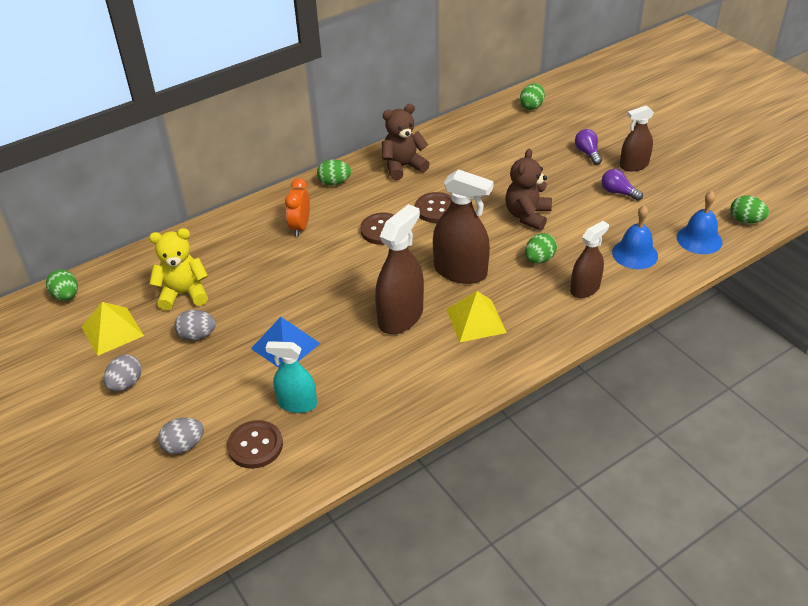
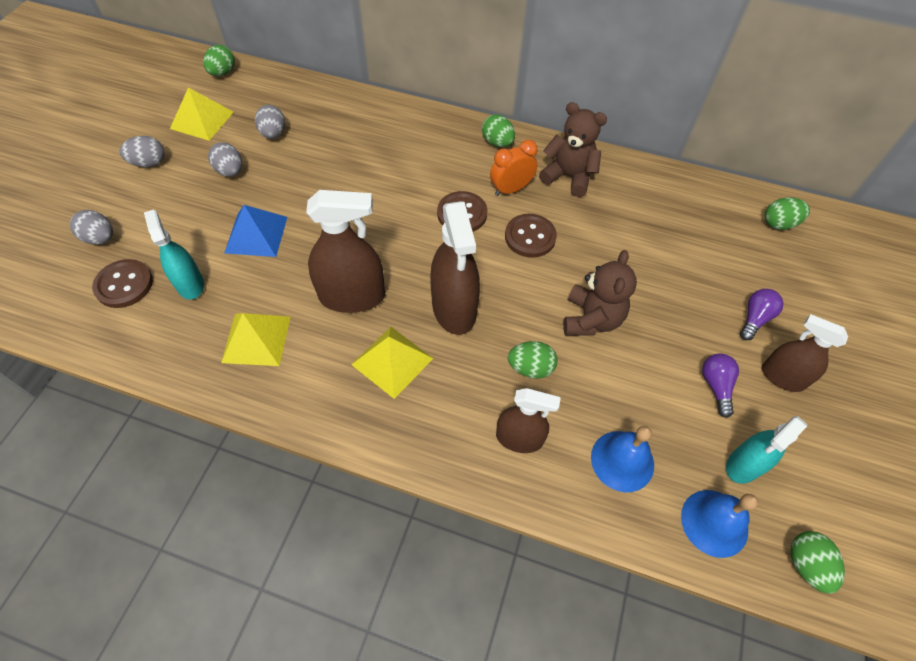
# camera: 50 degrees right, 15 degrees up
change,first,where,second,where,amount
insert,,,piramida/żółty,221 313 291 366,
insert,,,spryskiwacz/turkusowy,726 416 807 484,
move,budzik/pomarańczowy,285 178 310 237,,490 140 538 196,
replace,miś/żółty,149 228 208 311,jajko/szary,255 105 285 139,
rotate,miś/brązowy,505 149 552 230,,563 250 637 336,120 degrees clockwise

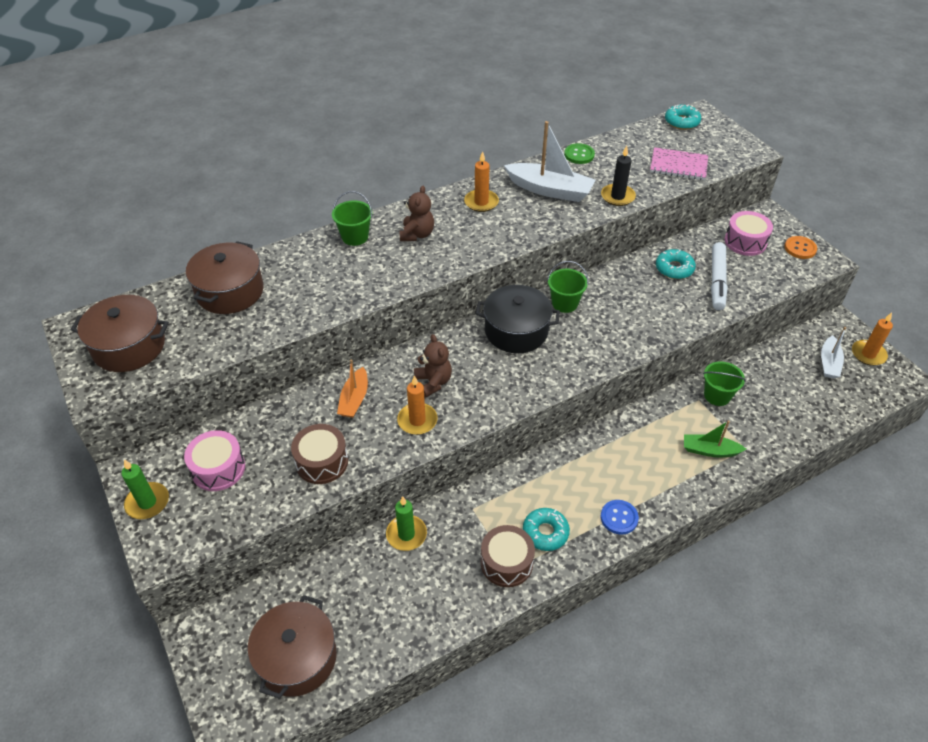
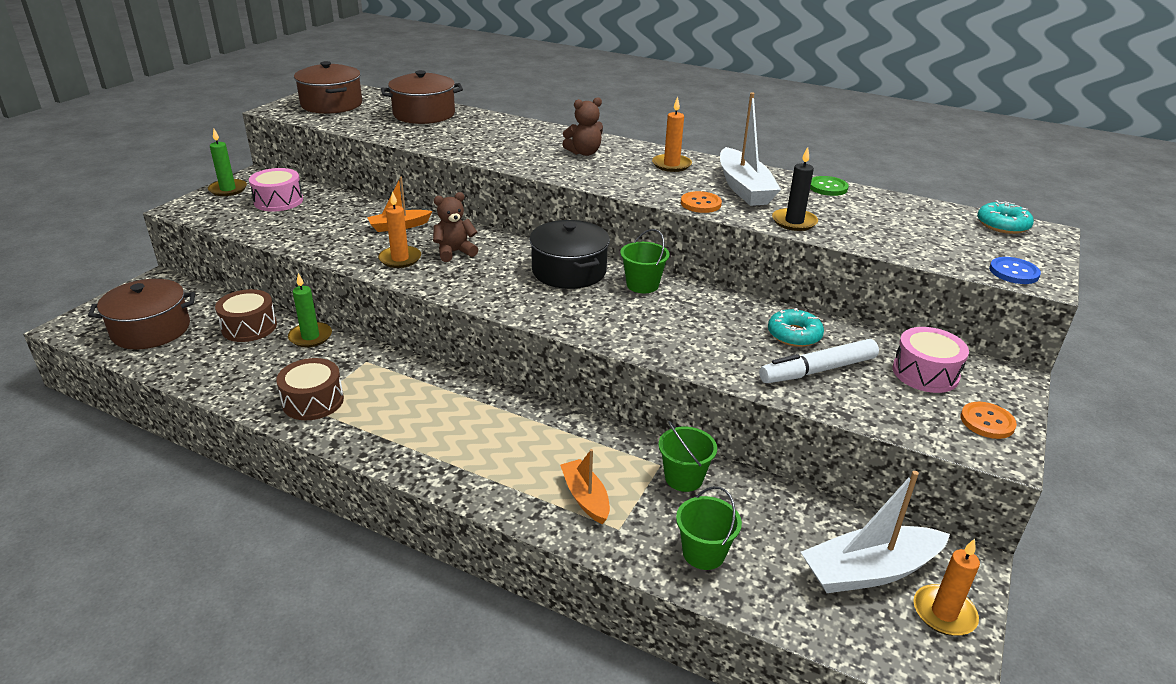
# camera: 55 degrees right, 15 degrees down
change,first,where,second,where,amount
delete,donut/turkusowy,523 508 570 551,,,
delete,zeszyt/różowy,650 147 708 180,,,
insert,,,guzik/pomarańczowy,681 191 722 213,
move,bęben/brązowy,291 424 348 484,,215 289 277 342,
move,wiadro/zielony,332 191 373 246,,676 486 742 570,
move,guzik/niebieski,601 500 639 535,,989 257 1041 284,
recolor,łódka/zielony,684 420 746 457,łódka/pomarańczowy,560 449 610 524,
rotate,miś/brązowy,414 334 452 397,,433 192 478 262,150 degrees counterclockwise
resize,łódka/biały,821 327 846 379,,801 471 950 593,x1.67

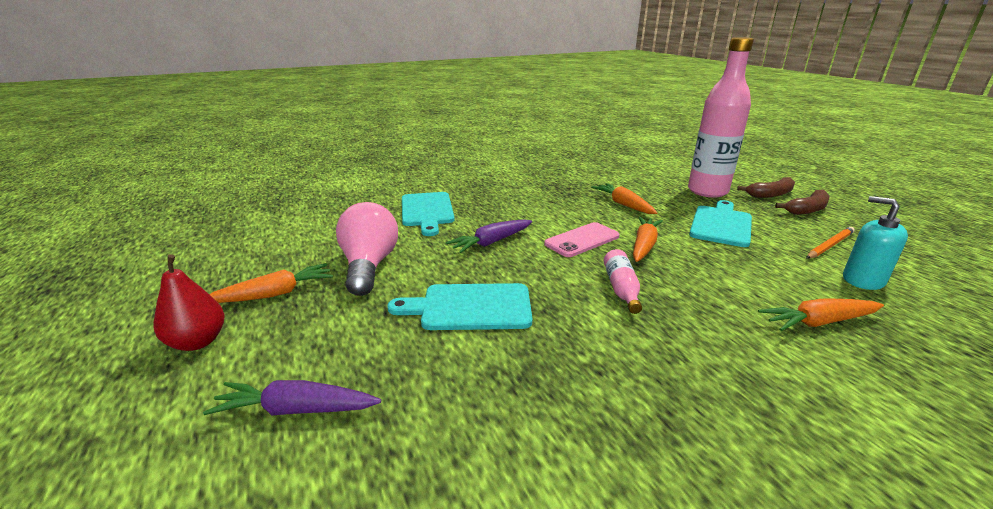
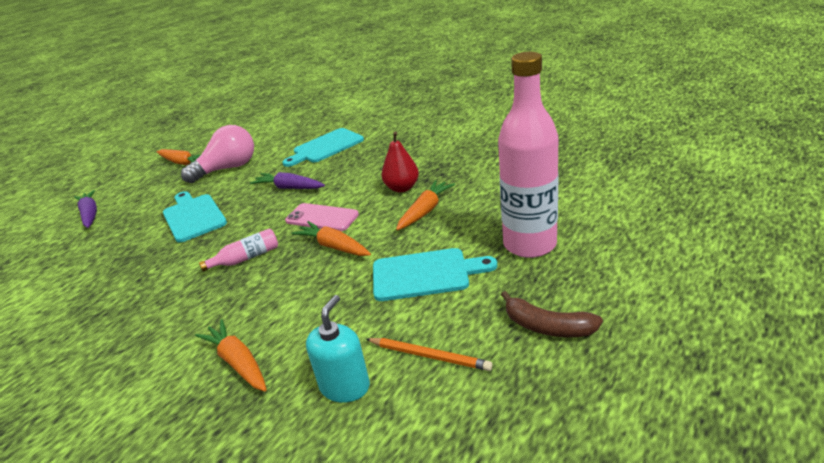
# camera: 65 degrees right, 5 degrees up
change,first,where,second,where,amount
delete,banan/brązowy,737 177 795 198,,,
move,gruszka/czerwony,154 254 224 351,,382 132 419 192,
rotate,marchewka/pomarańczowy,633 217 663 262,,291 221 371 256,135 degrees counterclockwise

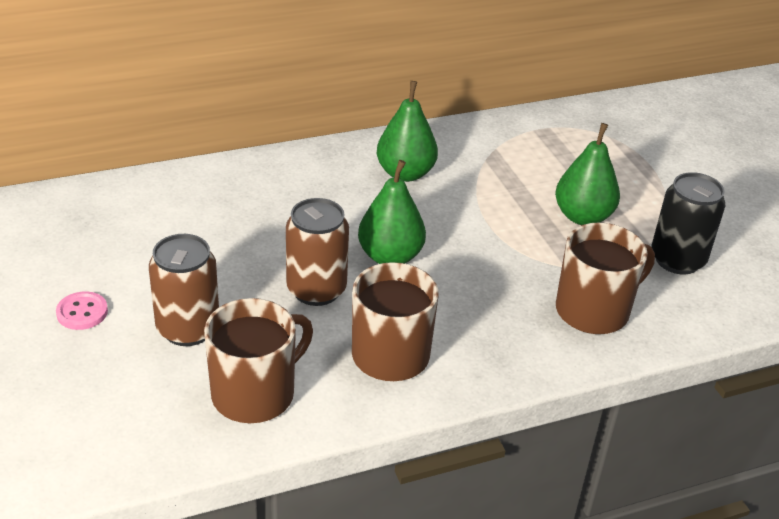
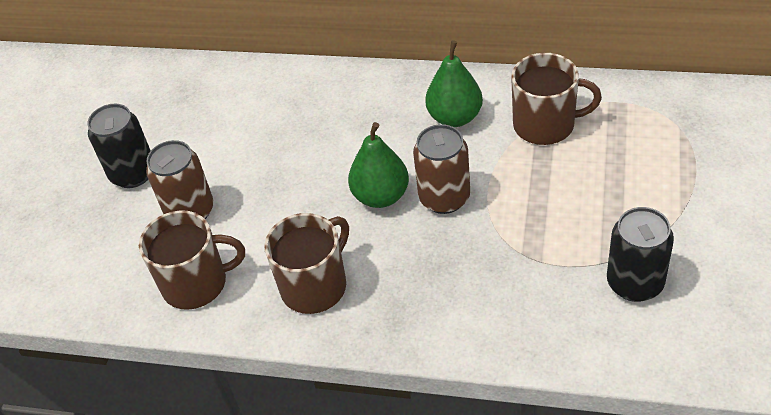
# camera: 40 degrees right, 10 degrees up
change,first,where,second,where,amount
delete,gruszka/zielony,555 123 620 225,,,
move,puszka/brązowy,286 198 349 306,,413 124 470 214,
move,kubek/brązowy,556 223 655 334,,511 53 602 145,
replace,guzik/różowy,56 291 108 330,puszka/czarny,87 104 151 188,

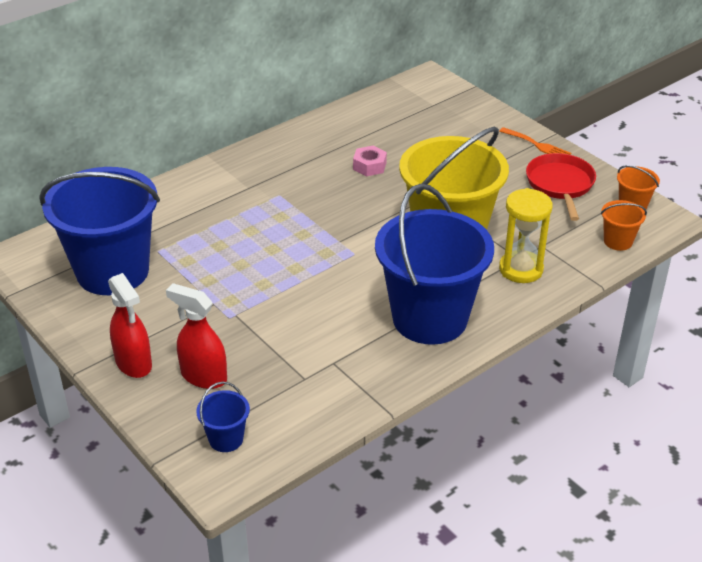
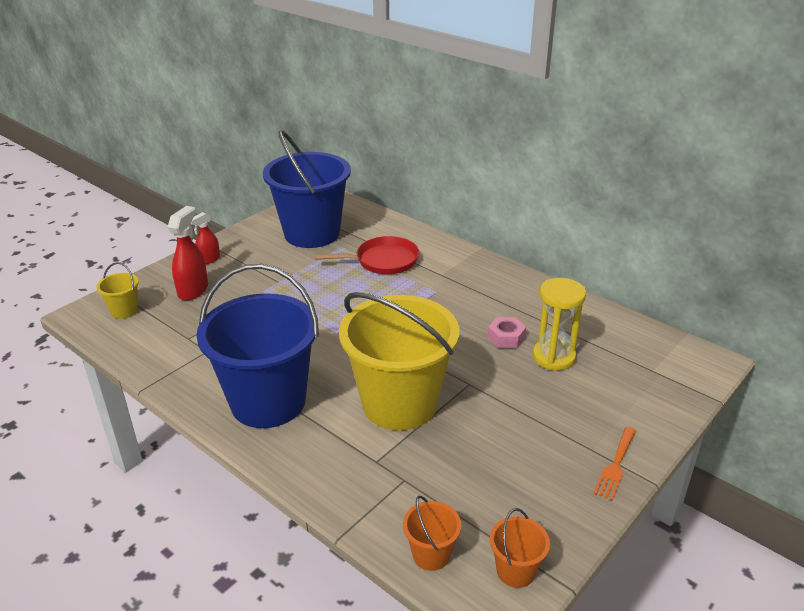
# camera: 80 degrees right, 5 degrees down
change,first,where,second,where,amount
move,klepsydra/żółty,499 188 553 283,,533 278 586 370,
move,patelnia/czerwony,526 153 596 221,,315 236 419 274,
recolor,wiadro/niebieski,196 382 250 452,wiadro/żółty,97 262 139 319,
resize,spryskiwacz/czerwony,108 273 152 378,,191 212 220 264,x0.64

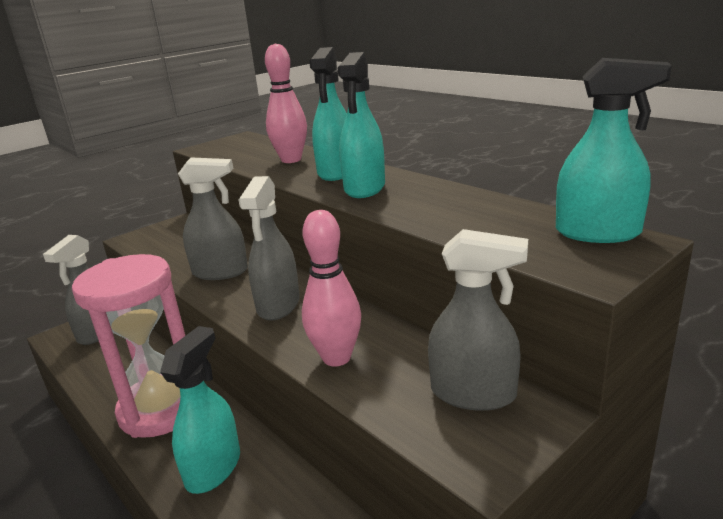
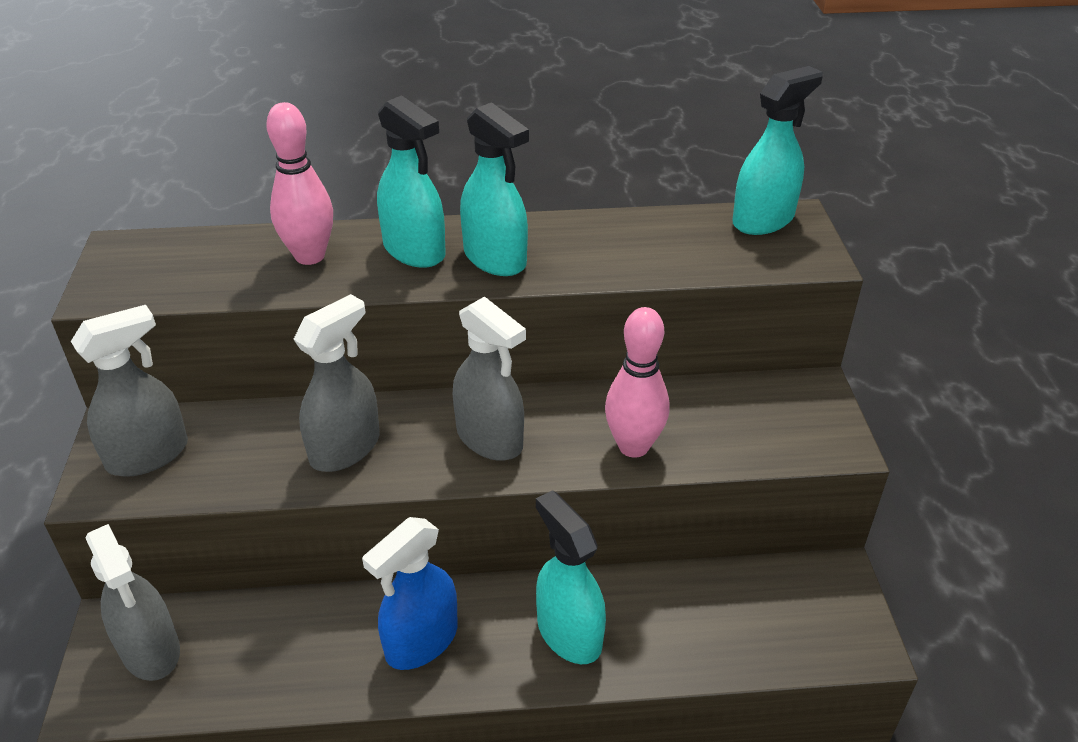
# camera: 55 degrees left, 15 degrees up
change,first,where,second,where,amount
move,spryskiwacz/szary,428 229 528 411,,71 305 188 477,
replace,klepsydra/różowy,72 254 185 438,spryskiwacz/niebieski,362 517 458 670,

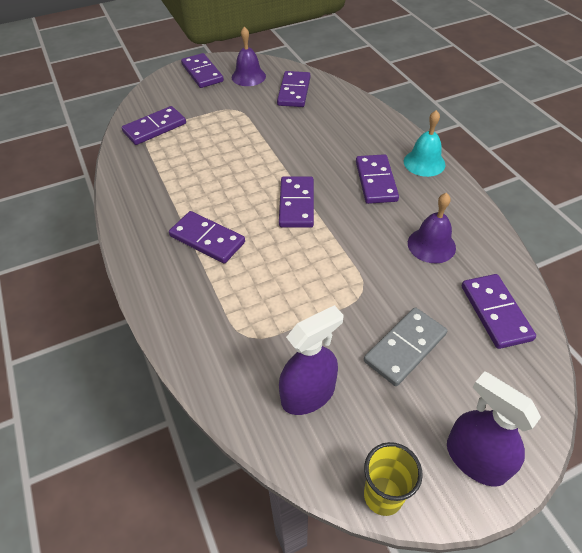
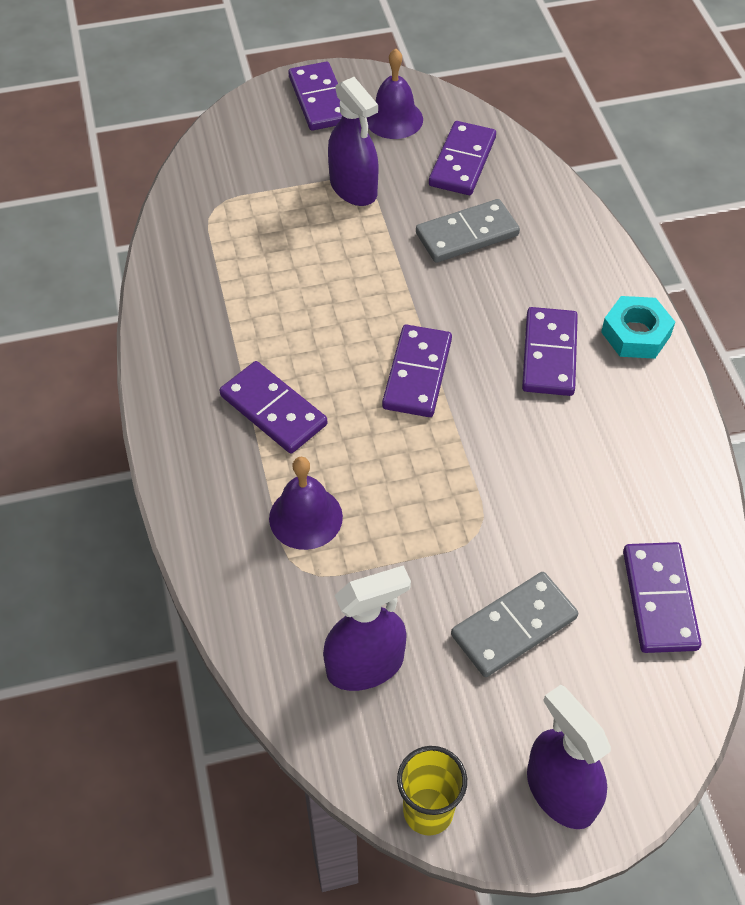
# camera: 10 degrees right, 5 degrees up
change,first,where,second,where,amount
delete,kostka domina/fioletowy,122 106 186 145,,,
insert,,,spryskiwacz/fioletowy,328 77 378 206,
insert,,,kostka domina/szary,416 199 520 263,
move,dzwonek/fioletowy,408 193 456 263,,269 457 343 550,
replace,dzwonek/turkusowy,404 110 445 177,nakrętka/turkusowy,601 296 675 359,

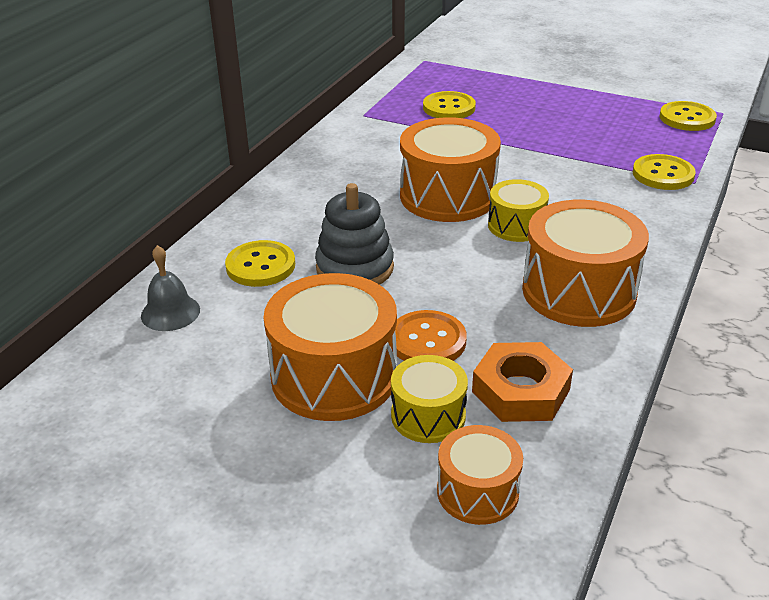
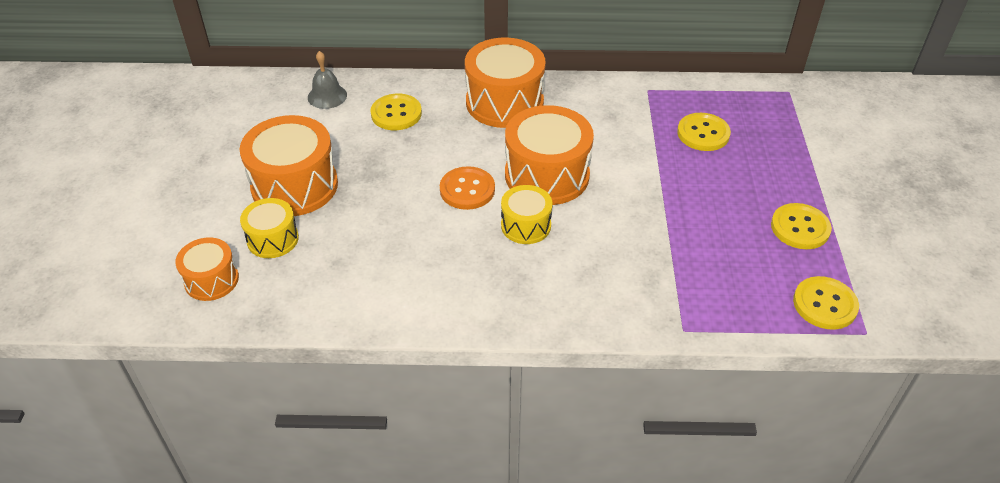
# camera: 65 degrees right, 10 degrees up
change,first,where,second,where,amount
delete,zabawka nakładanka/szary,315 183 394 285,,,
delete,nakrętka/pomarańczowy,472 342 573 422,,,
move,guzik/pomarańczowy,392 310 467 361,,440 166 495 210,
move,bęben/pomarańczowy,522 200 649 327,,465 38 546 128,
move,guzik/żółty,633 154 696 190,,771 203 832 249,

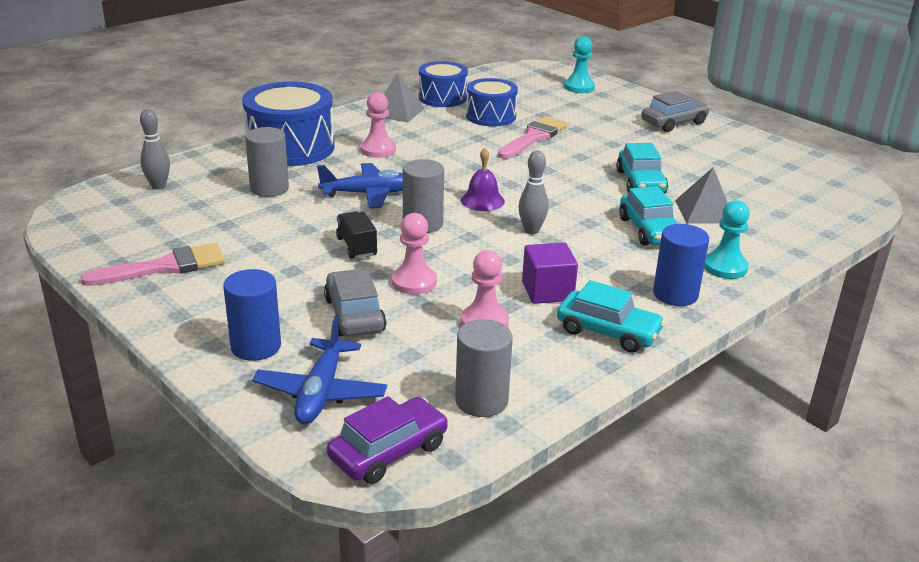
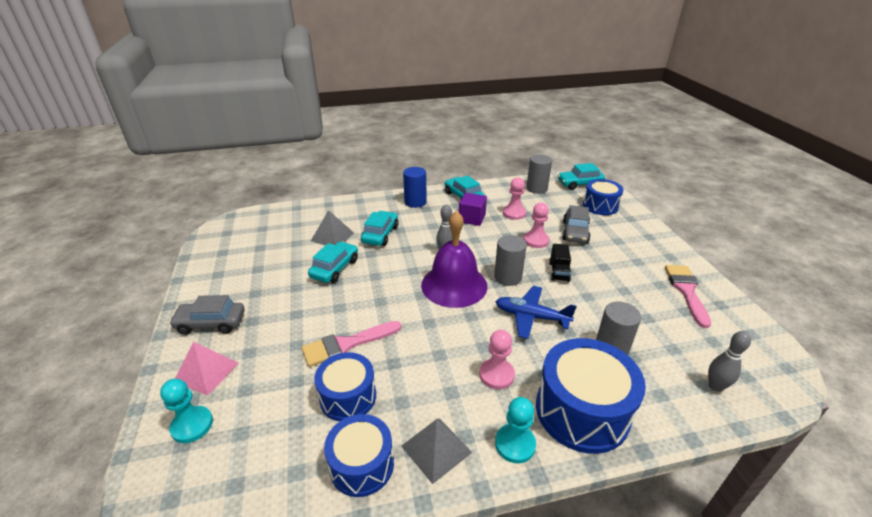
# camera: 150 degrees left, 5 degrees up
change,first,where,second,where,amount
delete,walec/niebieski,223 269 281 361,,,
insert,,,piramida/różowy,175 342 239 396,
move,pionek/turkusowy,704 200 750 279,,495 397 536 463,
replace,samolot/niebieski,252 316 387 424,bęben/niebieski,583 179 624 215,
recolor,samochód/fioletowy,327 396 448 484,samochód/turkusowy,558 163 605 190,
rotate,pędzel/różowy,80 243 225 286,,665 265 711 328,90 degrees clockwise
resize,dzwonek/fioletowy,461 148 505 211,,421 211 487 308,x2.06

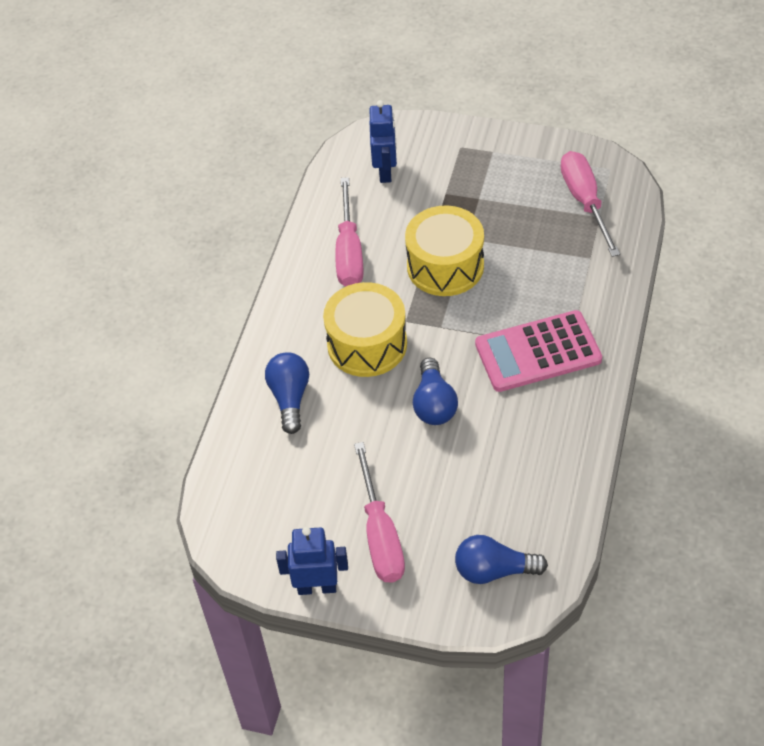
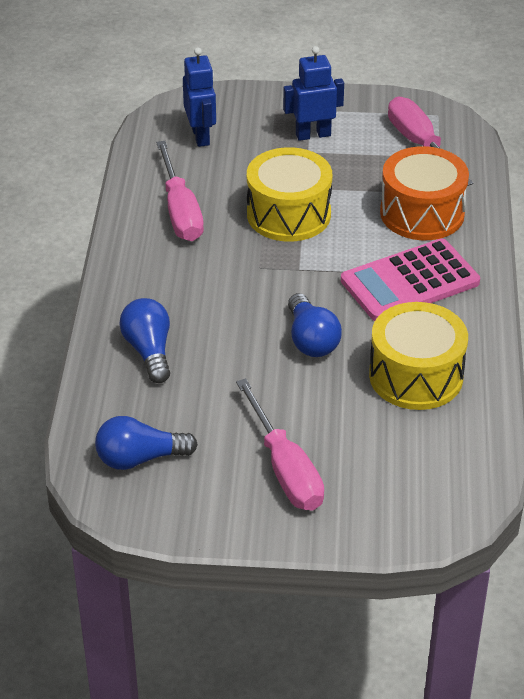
# camera: 15 degrees left, 10 degrees down
change,first,where,second,where,amount
insert,,,bęben/pomarańczowy,380 146 469 240,
move,robot/niebieski,276 527 348 595,,283 46 344 141,
move,bęben/żółty,323 282 407 377,,369 302 468 410,
move,żarówka/niebieski,455 535 548 584,,95 416 198 470,

